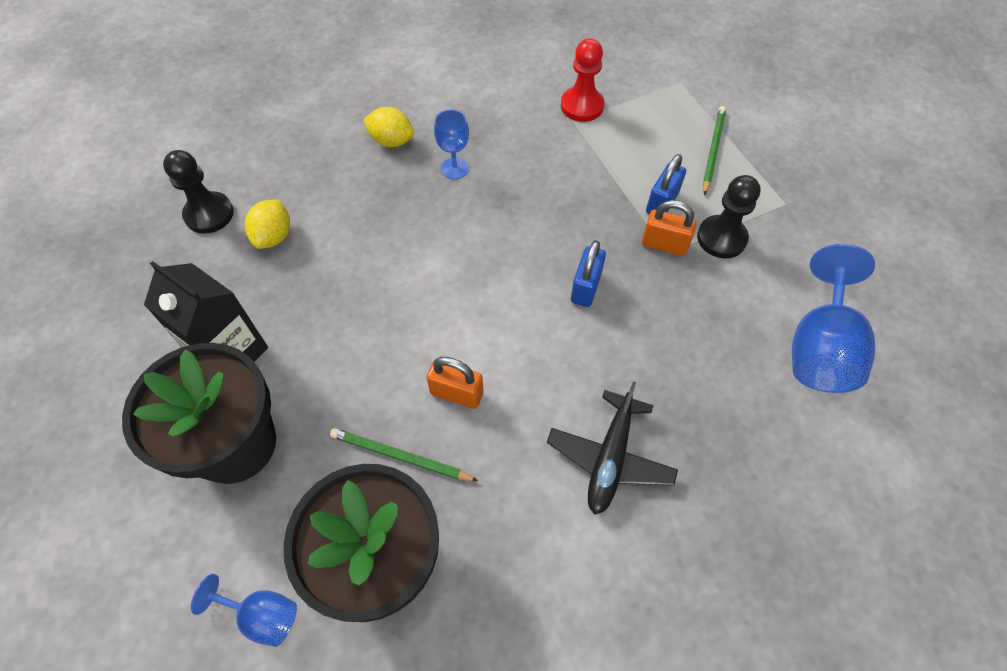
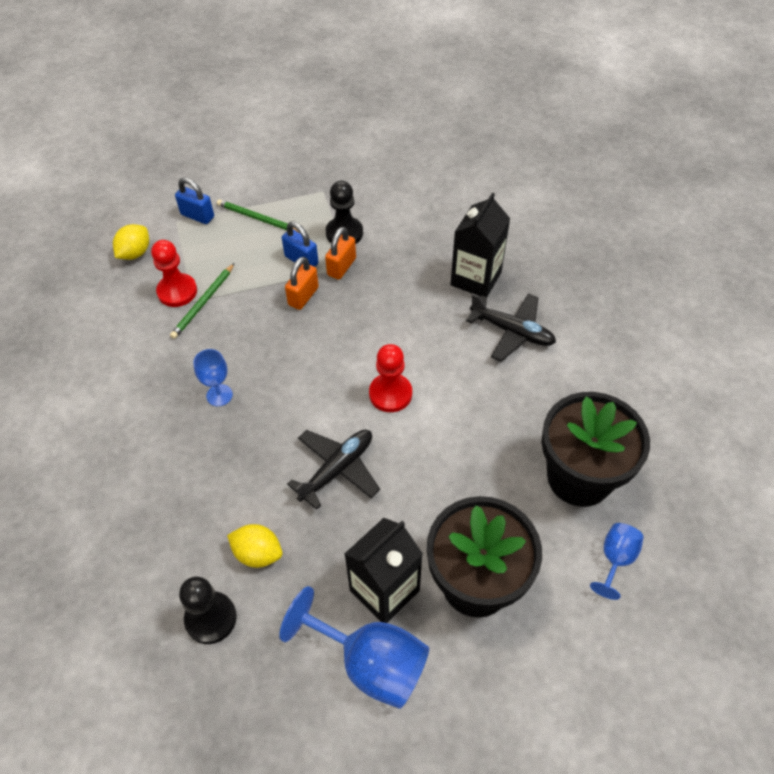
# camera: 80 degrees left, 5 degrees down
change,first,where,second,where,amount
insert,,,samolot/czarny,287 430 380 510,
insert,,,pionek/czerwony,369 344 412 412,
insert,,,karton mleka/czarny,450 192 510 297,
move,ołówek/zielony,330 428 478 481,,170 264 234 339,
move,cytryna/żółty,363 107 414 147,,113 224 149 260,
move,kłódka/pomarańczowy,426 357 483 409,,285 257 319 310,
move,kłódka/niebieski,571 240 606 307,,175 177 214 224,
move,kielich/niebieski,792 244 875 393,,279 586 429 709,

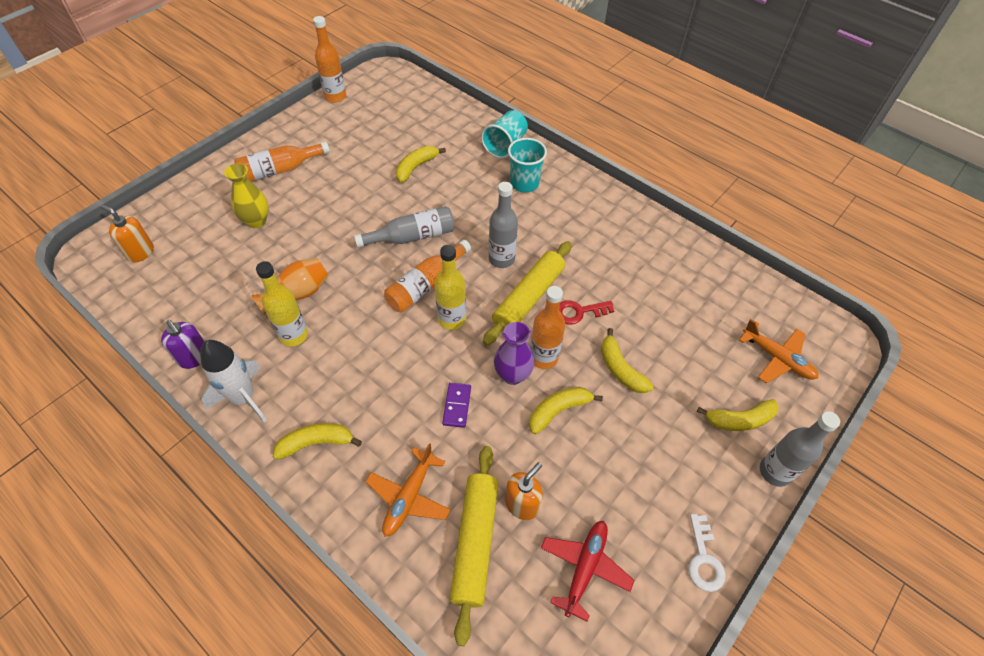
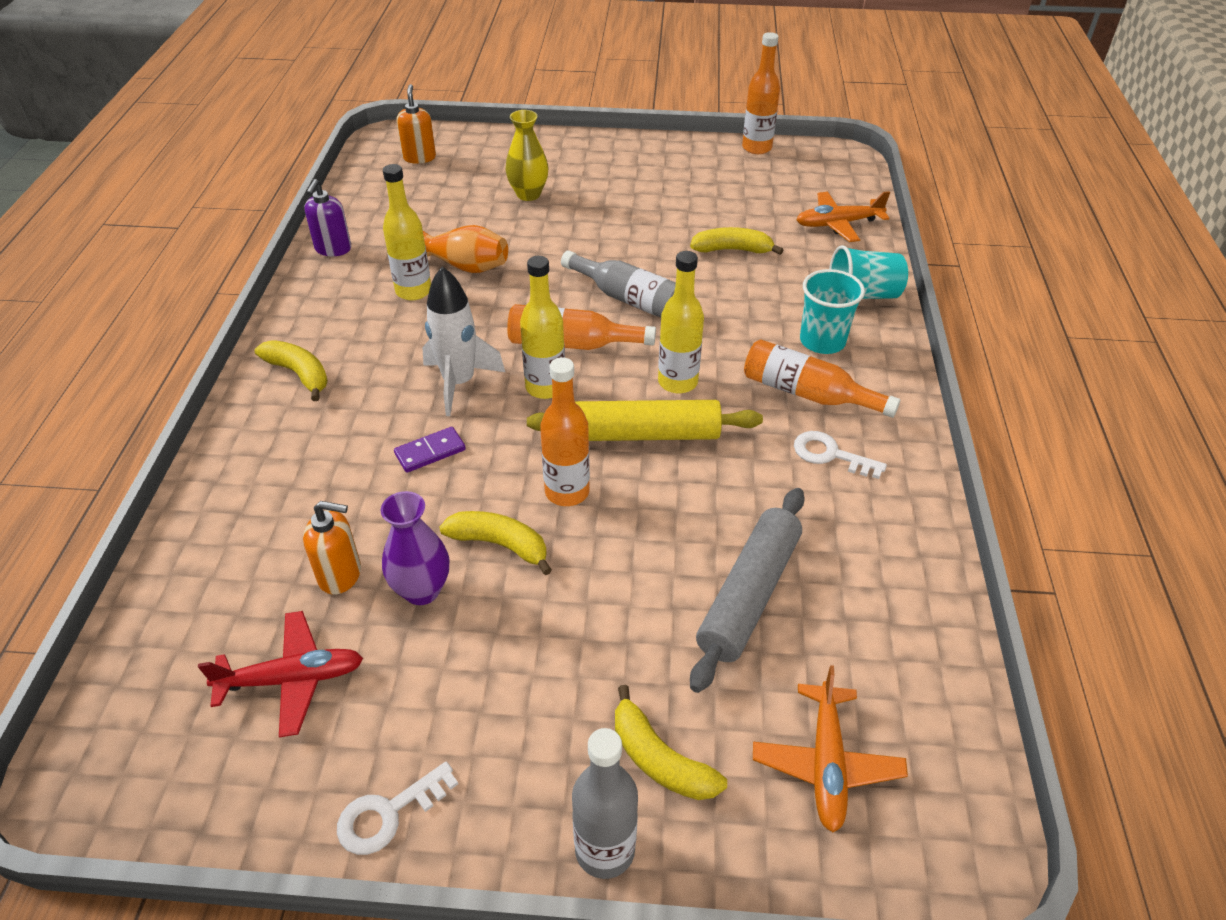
# camera: 55 degrees right, 10 degrees down
change,first,where,second,where,amount
delete,wałek do ciasta/żółty,450 446 499 646,,,
delete,klucz/czerwony,559 300 614 325,,,
delete,banan/żółty,601 328 654 393,,,
insert,,,wałek do ciasta/szary,690 488 805 693,
insert,,,klucz/biały,794 431 887 479,
move,rakieta/biały,200 340 267 423,,422 267 505 416,
move,butelka/pomarańczowy,234 141 330 181,,744 339 900 418,
move,samolot/pomarańczowy,365 443 451 537,,796 191 890 242,
move,wazon/fioletowy,494 322 534 385,,381 491 449 605,
recolor,butelka/szary,489 182 518 268,butelka/żółty,658 251 704 394,

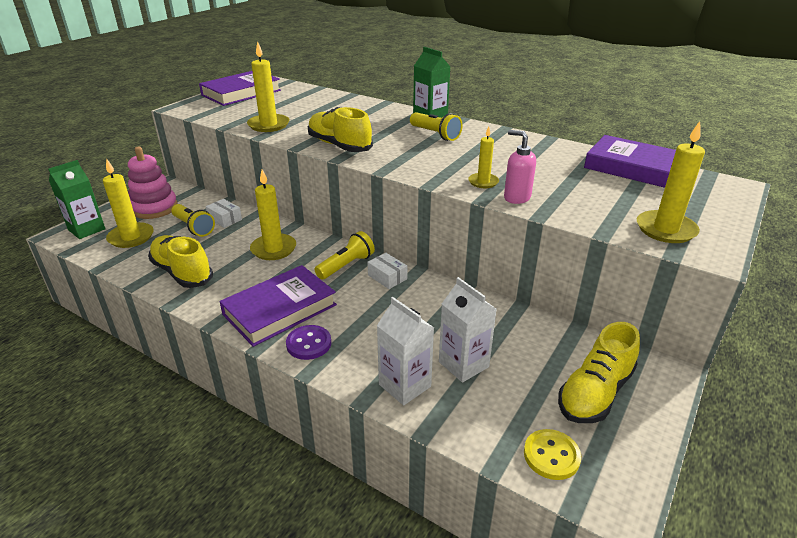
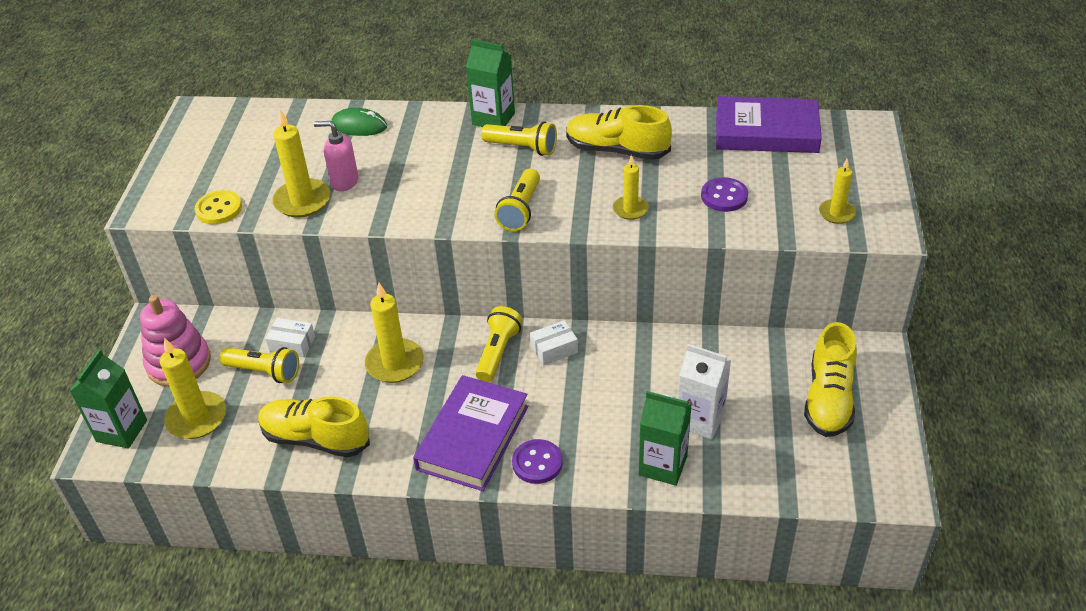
# camera: 25 degrees left, 10 degrees up
change,first,where,second,where,amount
delete,książka/fioletowy,199 71 281 106,,,
insert,,,myszka/zielony,331 108 387 136,
insert,,,latarka/żółty,494 169 540 231,
insert,,,guzik/fioletowy,701 177 748 212,
move,but/żółty,308 107 373 152,,566 105 672 160,
move,dozownik mydła/różowy,504 130 536 204,,314 121 358 191,
move,guzik/żółty,524 429 581 480,,195 190 242 224,
recolor,karton mleka/biały,377 297 434 405,karton mleka/zielony,639 391 692 486,
rotate,pudełko/biały,367 253 407 289,,530 320 578 366,45 degrees counterclockwise
resize,świeca/żółty,637 121 705 243,,819 159 856 224,x0.60

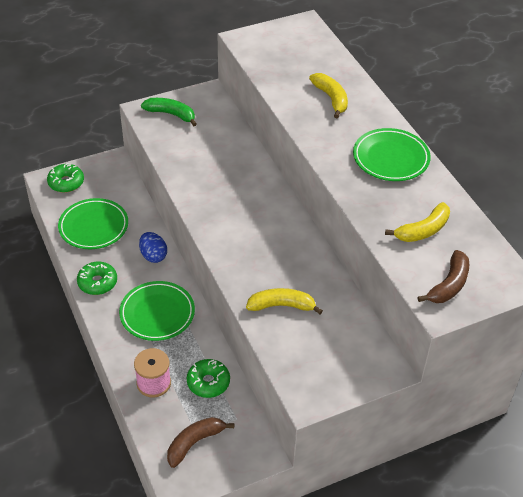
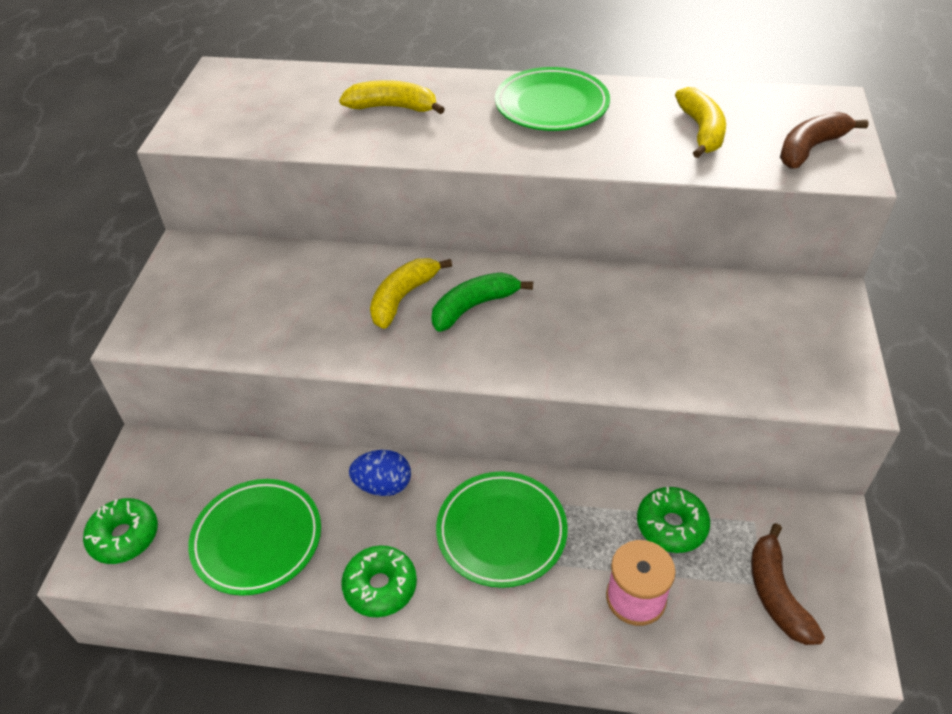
# camera: 55 degrees left, 0 degrees up
change,first,where,second,where,amount
move,banan/zielony,141 98 197 126,,431 272 533 332,
move,banan/żółty,246 288 323 314,,370 258 452 329,
rotate,banan/brązowy,417 250 469 303,,780 112 869 168,105 degrees counterclockwise

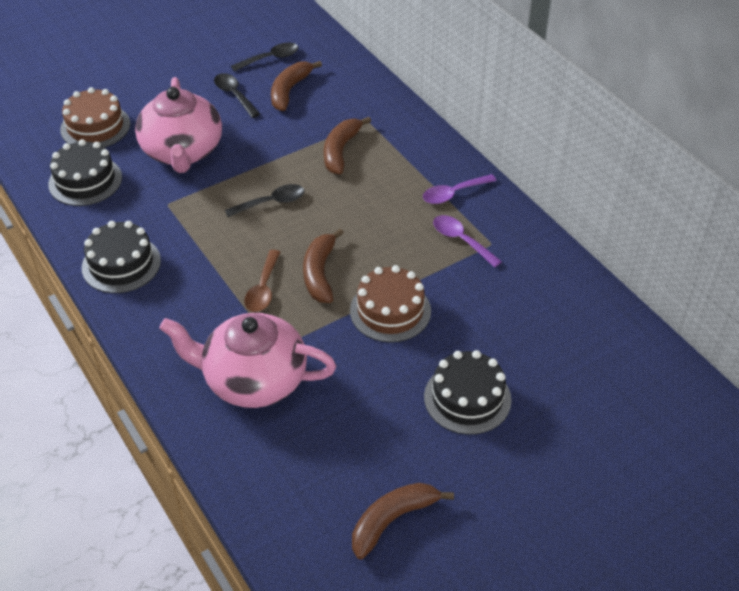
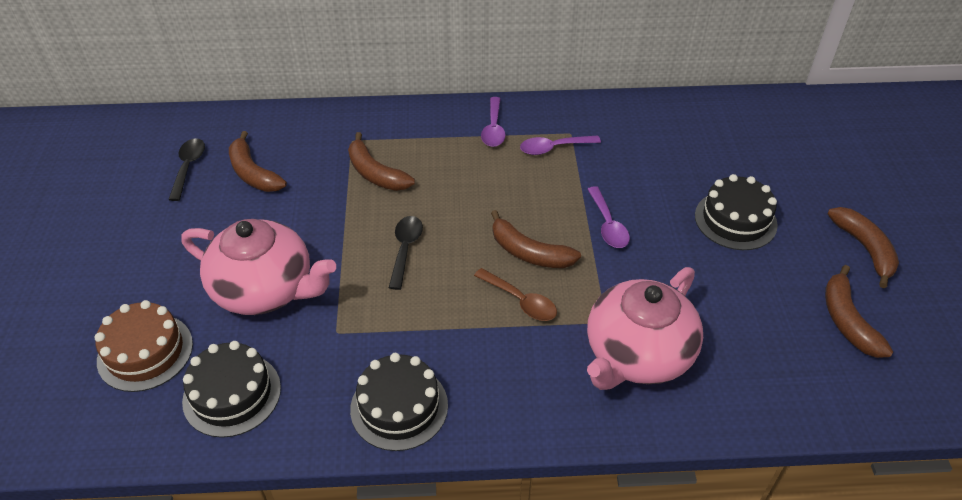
# camera: 60 degrees left, 0 degrees up
change,first,where,second,where,amount
delete,łyżka/czarny,214 73 260 118,,,
insert,,,banan/brązowy,828 207 899 288,
replace,tort/brązowy,350 265 431 343,łyżka/fioletowy,587 186 630 248,

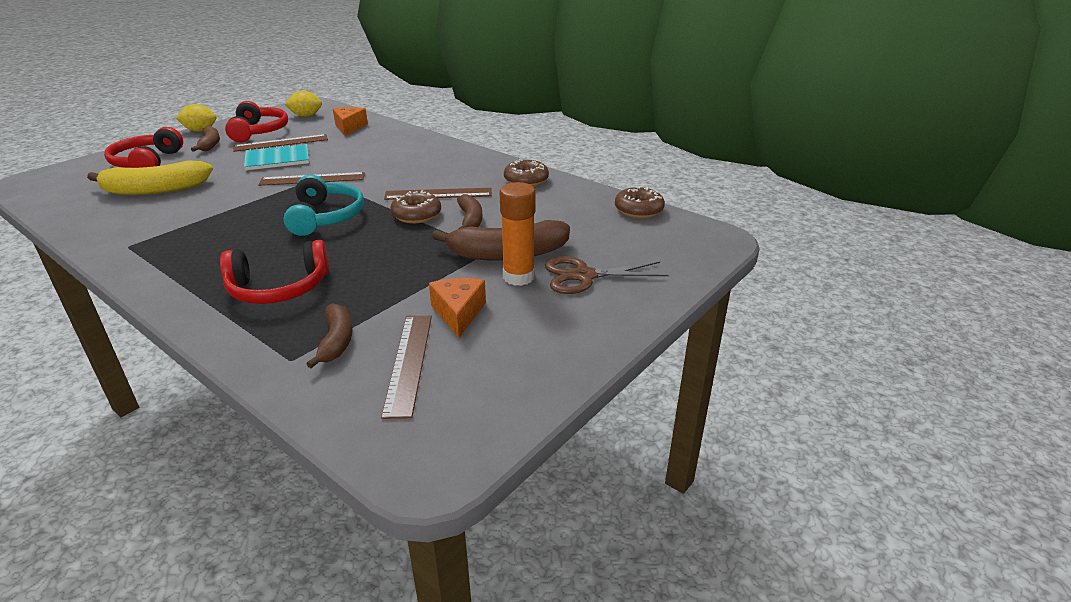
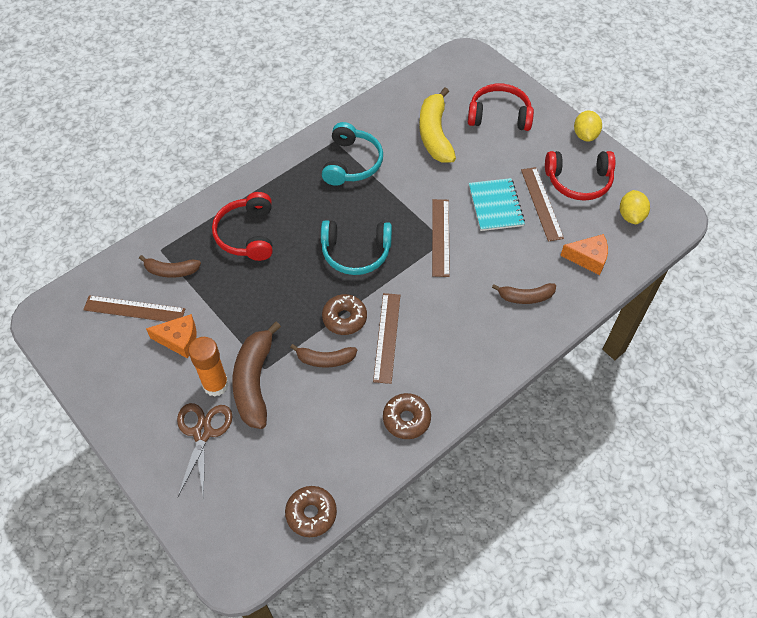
# camera: 100 degrees right, 25 degrees up
change,first,where,second,where,amount
insert,,,słuchawki/turkusowy,322 122 383 186,
move,banan/brązowy,191 126 220 152,,492 283 556 304,

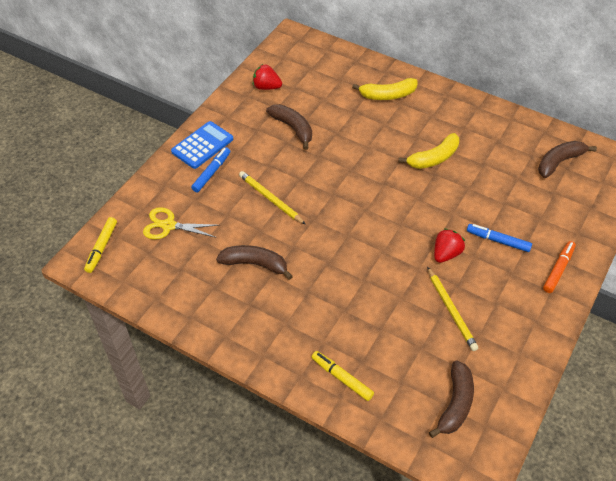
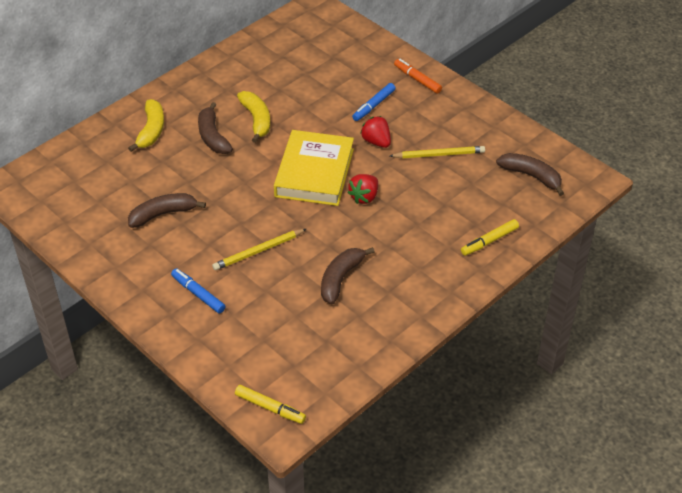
# camera: 75 degrees left, 5 degrees down
change,first,where,second,where,amount
delete,nożyczki/żółty,143 207 219 239,,,
delete,kalkulator/niebieski,171 121 233 169,,,
insert,,,książka/żółty,274 130 354 206,
move,truskawka/czerwony,253 64 282 90,,347 174 378 204,
move,banan/brązowy,538 141 597 178,,198 102 233 154,

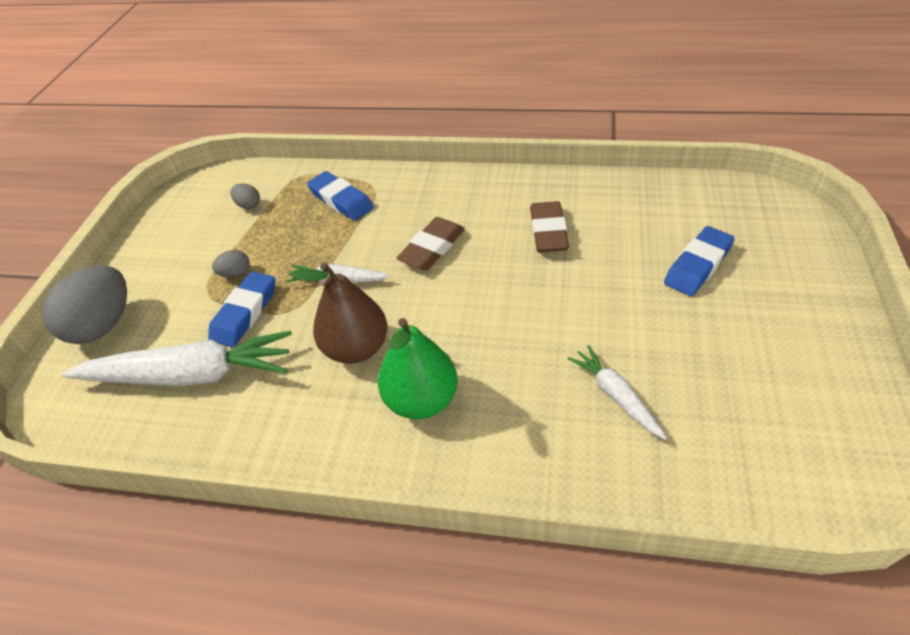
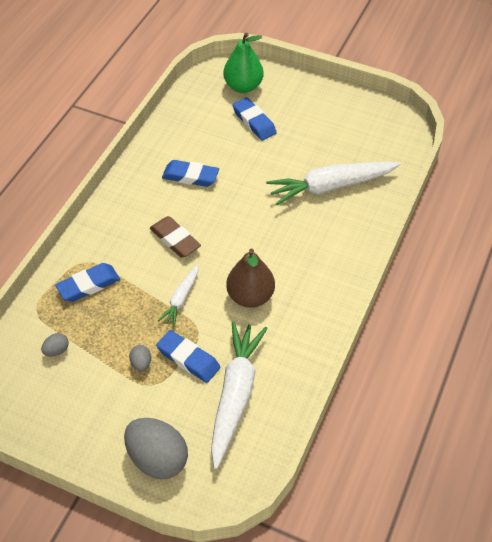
# camera: 80 degrees left, 5 degrees up
change,first,where,second,where,amount
move,gruszka/zielony,378 318 458 419,,223 32 264 93,
recolor,gumka do mazania/brązowy,530 201 569 252,gumka do mazania/niebieski,162 160 219 187,
resize,marchewka/biały,567 345 667 440,,266 162 401 206,x1.95

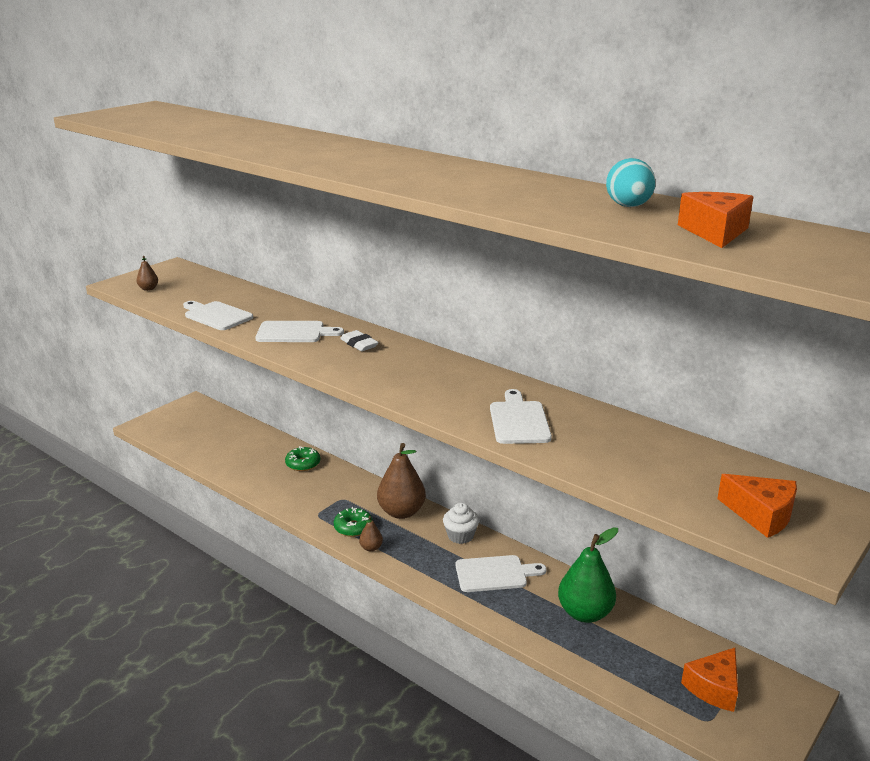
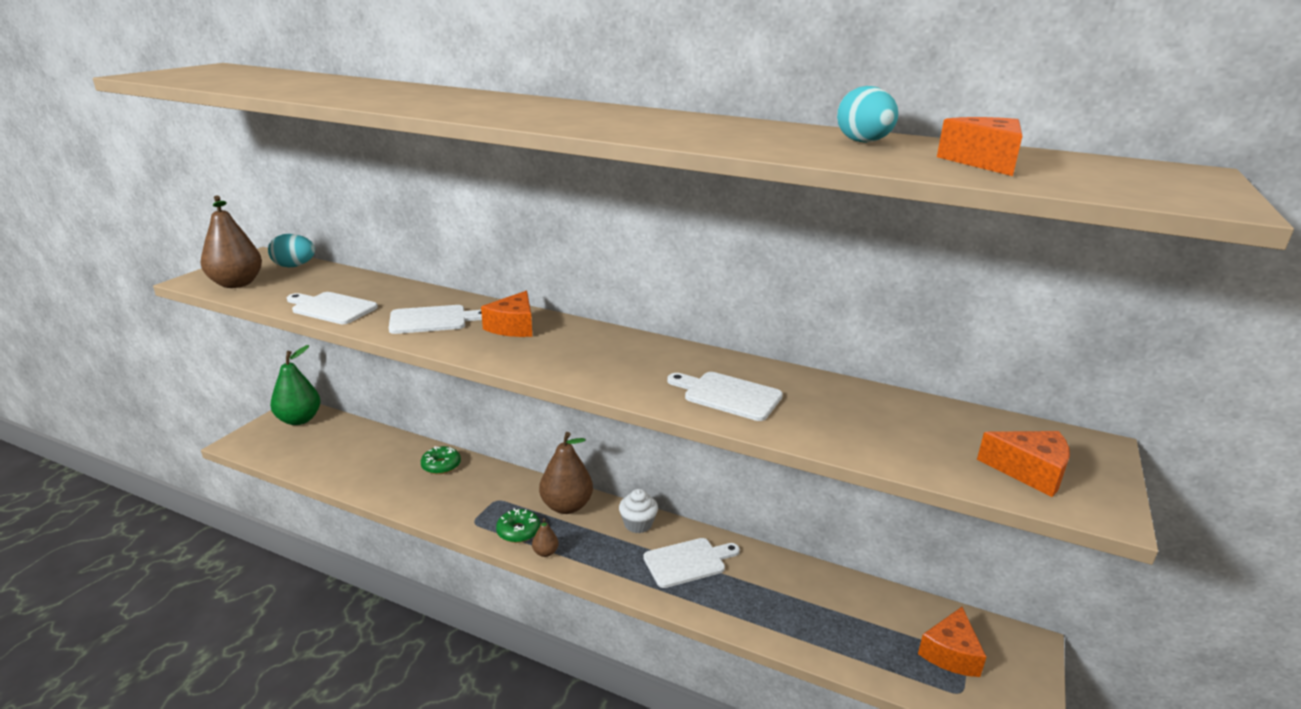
# camera: 15 degrees left, 0 degrees up
change,first,where,second,where,amount
insert,,,jajko/turkusowy,268 234 315 267,
move,gruszka/zielony,558 527 618 623,,270 345 321 425,
replace,gumka do mazania/biały,340 330 379 351,ser/pomarańczowy,481 291 532 337,
rotate,deska do krojenia/biały,490 389 552 444,,667 372 783 421,45 degrees counterclockwise
resize,gruszka/brązowy,136 256 158 291,,201 196 262 288,x2.18

